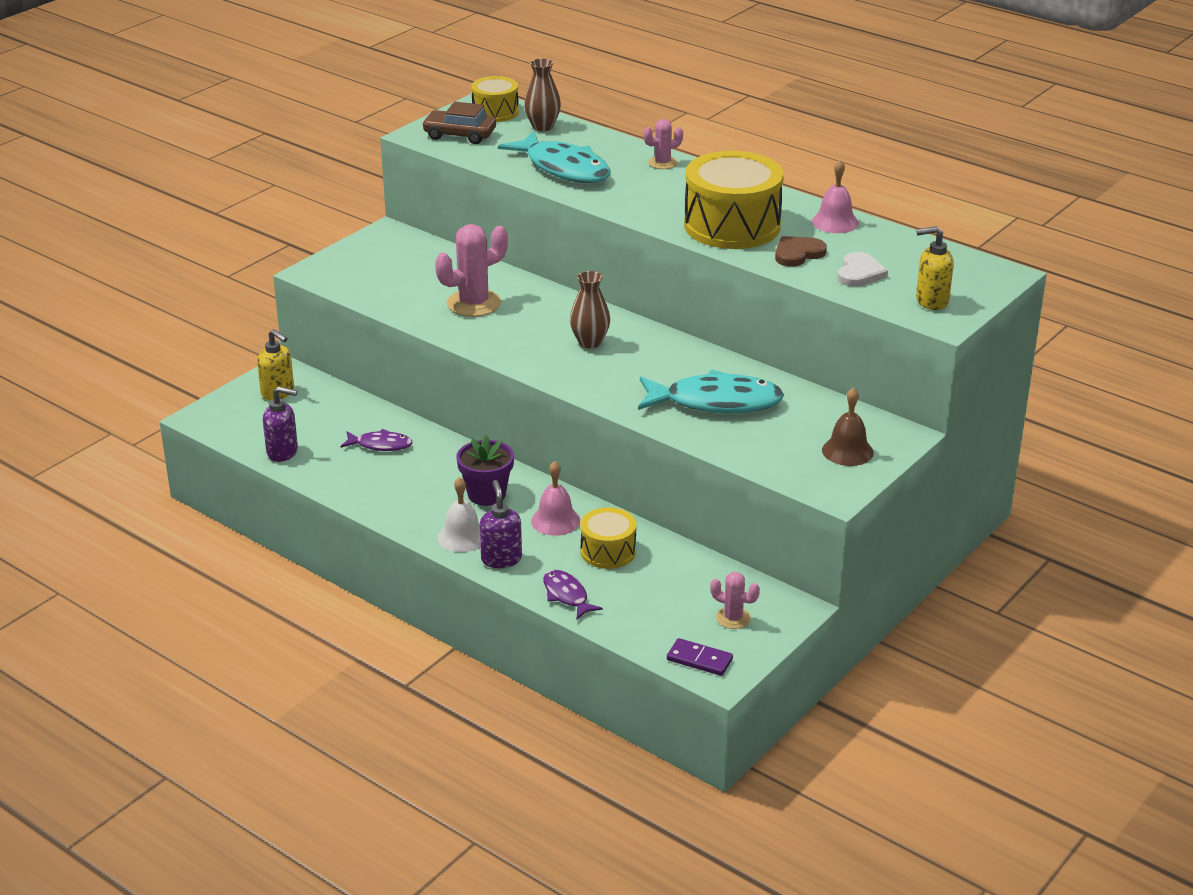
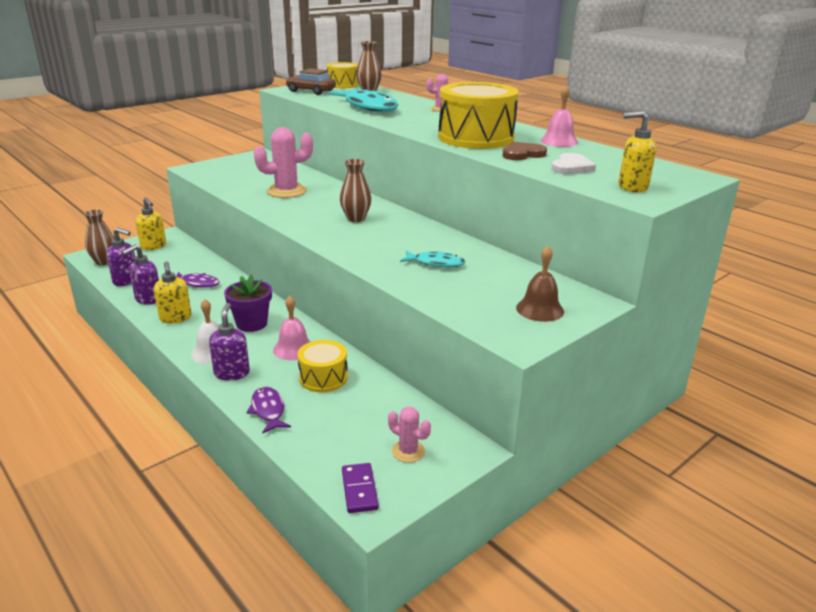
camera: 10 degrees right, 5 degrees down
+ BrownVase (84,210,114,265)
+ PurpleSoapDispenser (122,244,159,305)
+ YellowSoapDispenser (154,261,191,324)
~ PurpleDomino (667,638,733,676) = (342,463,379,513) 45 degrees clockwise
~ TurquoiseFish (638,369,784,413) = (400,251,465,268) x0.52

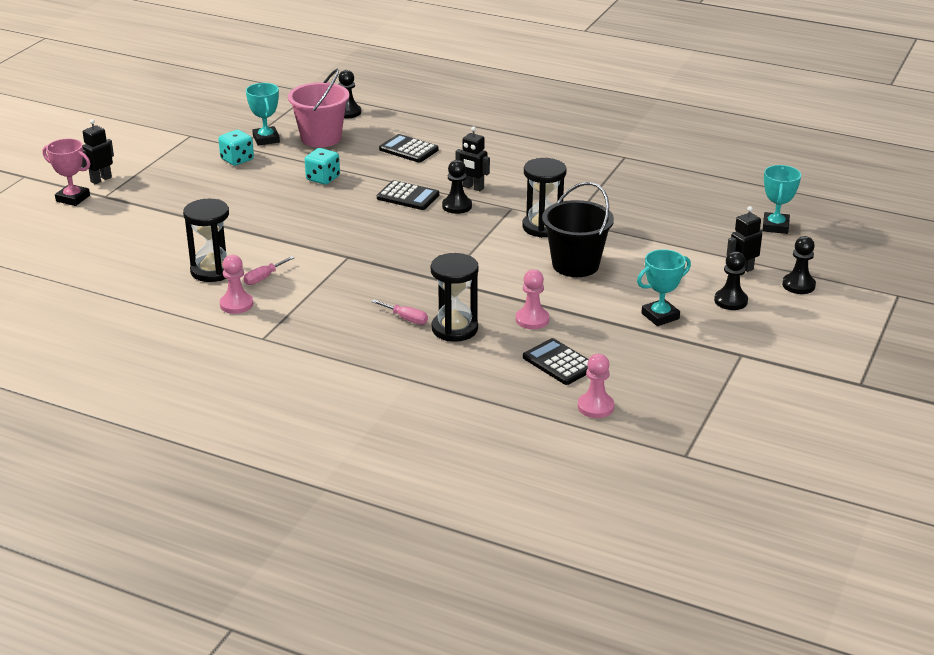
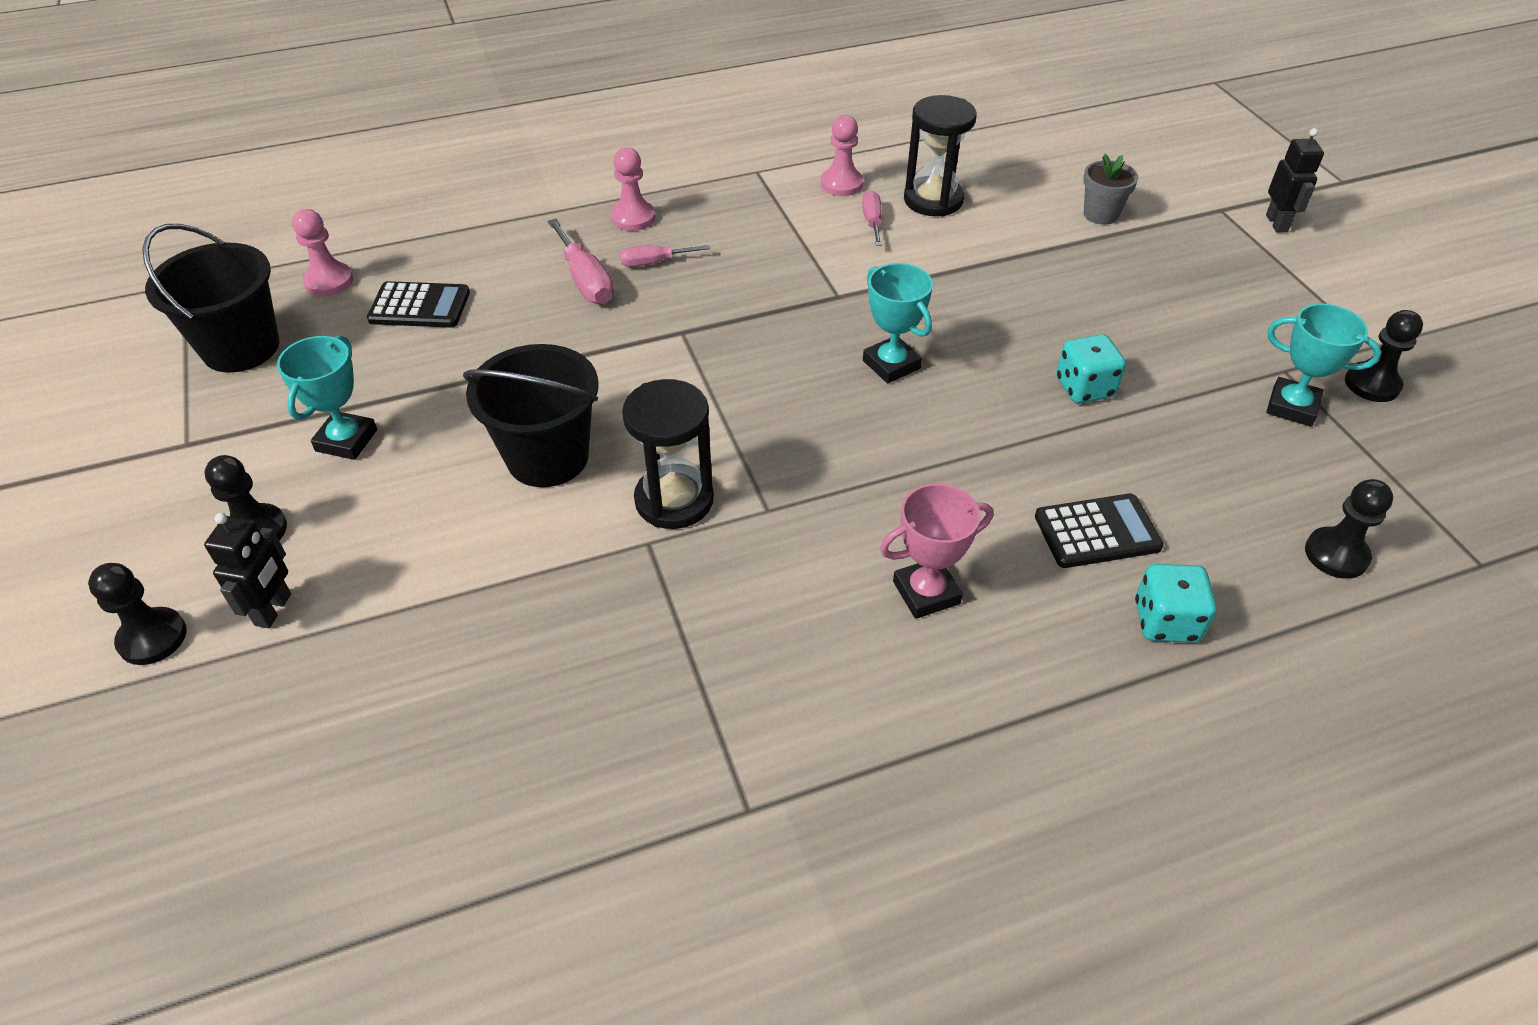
camera: 135 degrees right, 15 degrees up
- PinkBucket (288,69,349,147)
- BlackCalculator (377,180,439,210)
- BlackRobot (456,126,490,191)
+ BlackBucket (142,224,280,373)
+ GreyFlowerPot (1083,154,1138,225)
~ PinkTrophy (43,138,91,206) to (880,483,993,619)
~ TurquoiseDice (218,130,254,166) to (1135,564,1217,643)
~ BlackPawn (442,160,472,214) to (1345,310,1423,402)
~ PinkPawn (516,269,549,329) to (611,147,656,231)
~ TurquoiseTrophy (763,165,801,234) to (863,263,933,383)
~ BlackHourglass (431,253,479,342) to PinkScrewdriver (548,219,614,304)

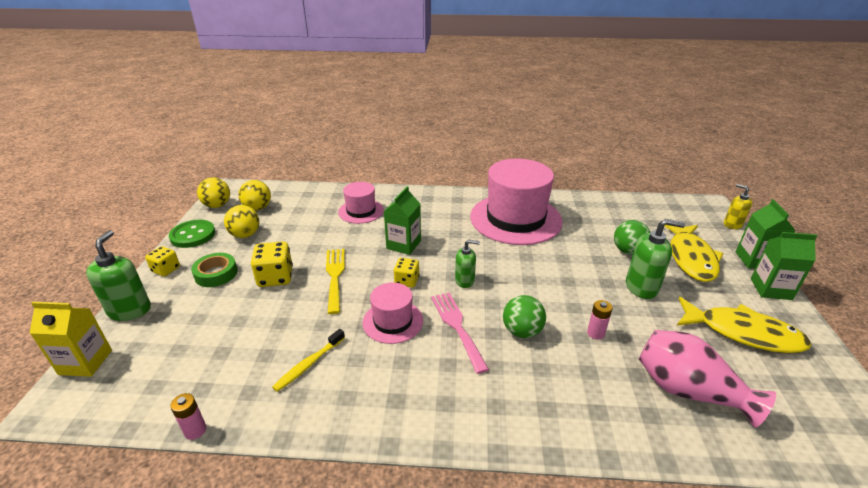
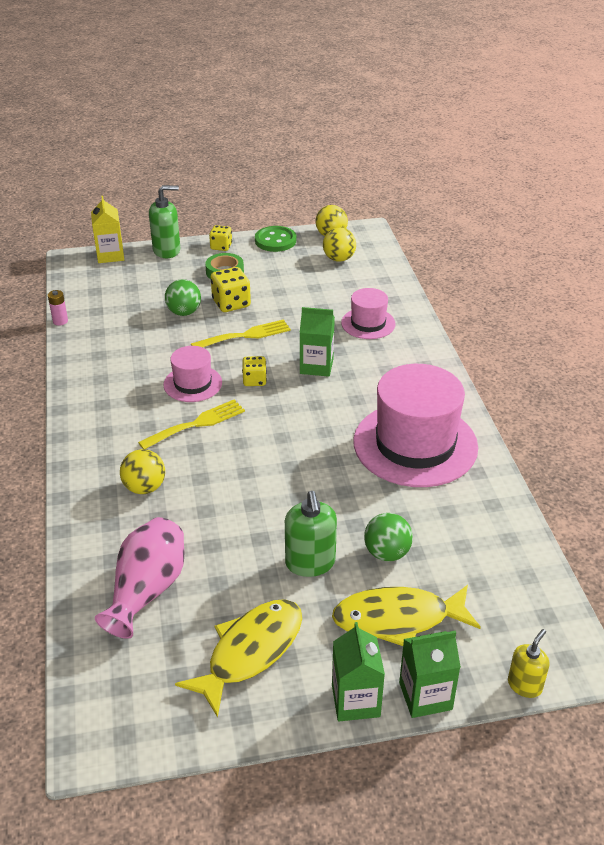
camera: 75 degrees right, 5 degrees up
- YellowToothbrush (272,329,345,392)
- GreenSoapDispenser (455,239,480,288)
- PinkBattery (587,300,612,340)
~ YellowBall (224,205,259,238) to (120,449,165,494)
~ GreenBall (503,295,546,338) to (165,279,201,316)
~ PinkFork (431,292,489,374) to YellowFork (138,400,245,449)
~ YellowFish (677,297,811,353) = (175,599,302,718) 150 degrees counterclockwise

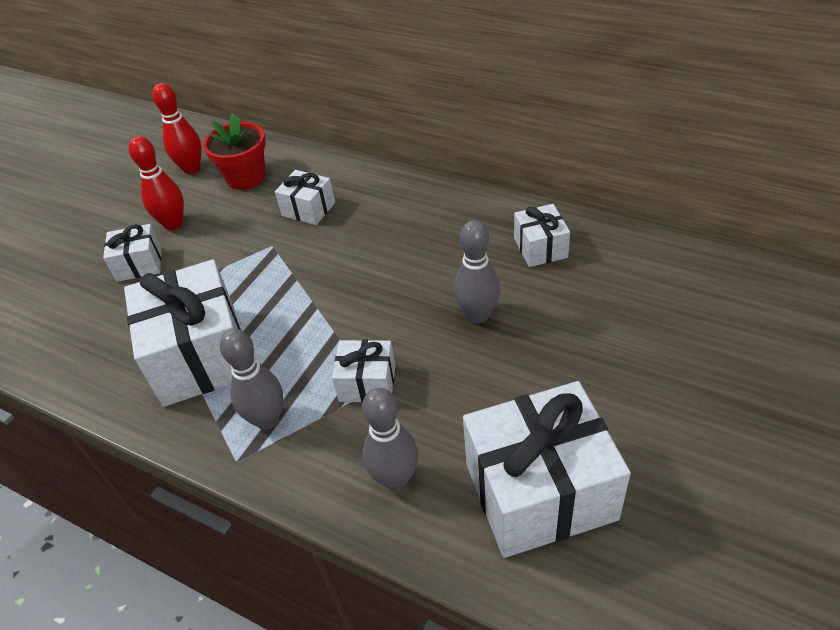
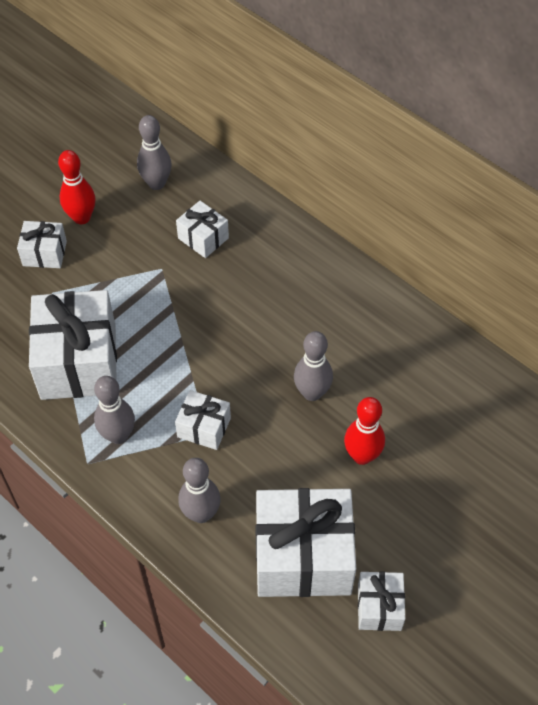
camera: 10 degrees right, 10 degrees up
~ RedBowlingPin (152,83,202,174) to (344,397,385,465)
~ WhiteGift (514,204,570,267) to (358,572,405,631)
~ RedFlowerPot (203,114,266,190) to GreyBowlingPin (137,115,172,190)

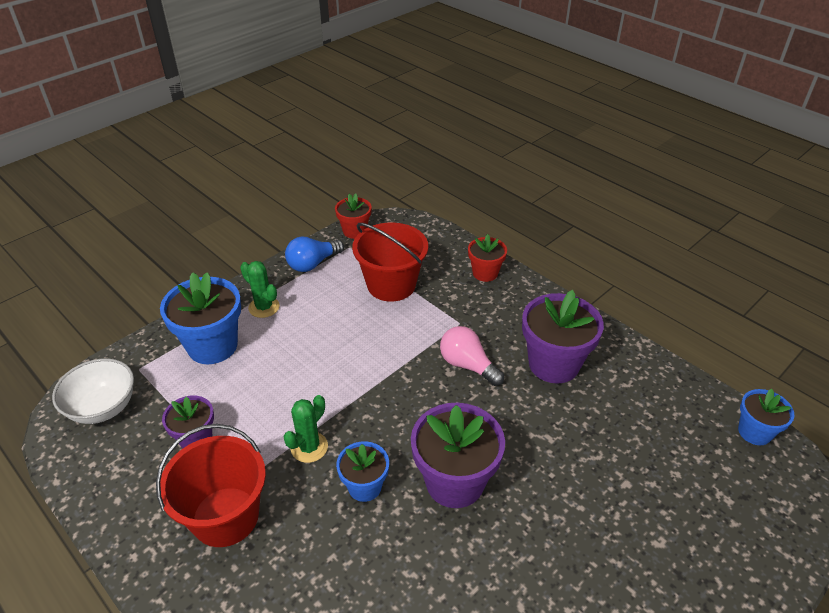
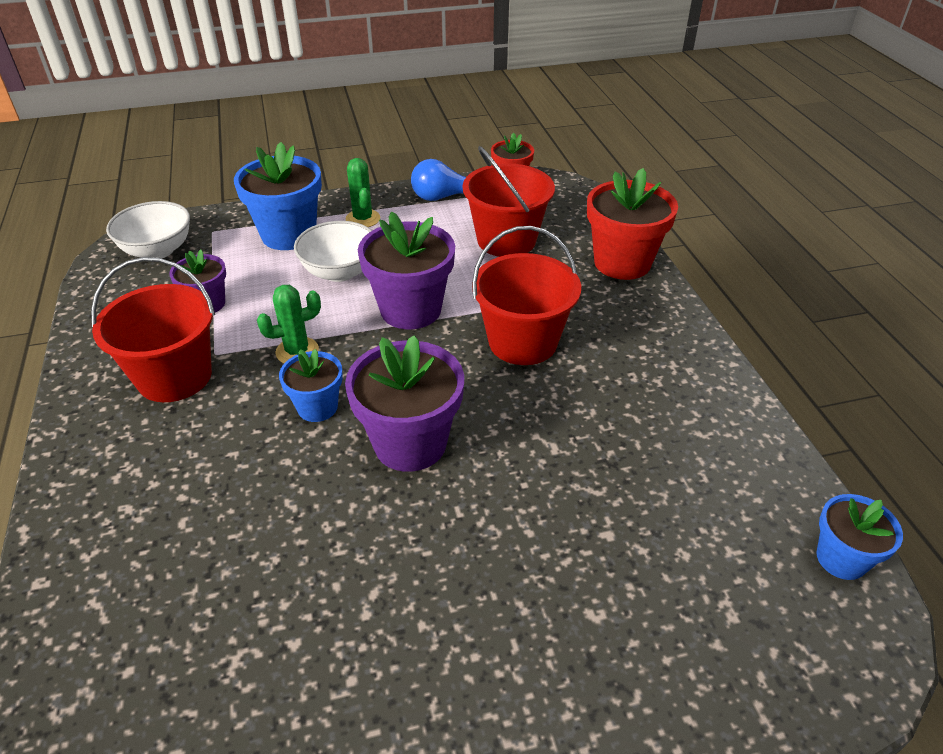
camera: 30 degrees right, 0 degrees up
+ WhiteBowl (294,221,372,282)
~ PurpleFlowerPot (522,290,604,383) to (358,212,455,329)
~ PinkLightBulb (440,326,504,386) to RedBucket (472,226,581,365)
~ RedFlowerPot (468,234,507,282) = (587,168,678,280) x1.74

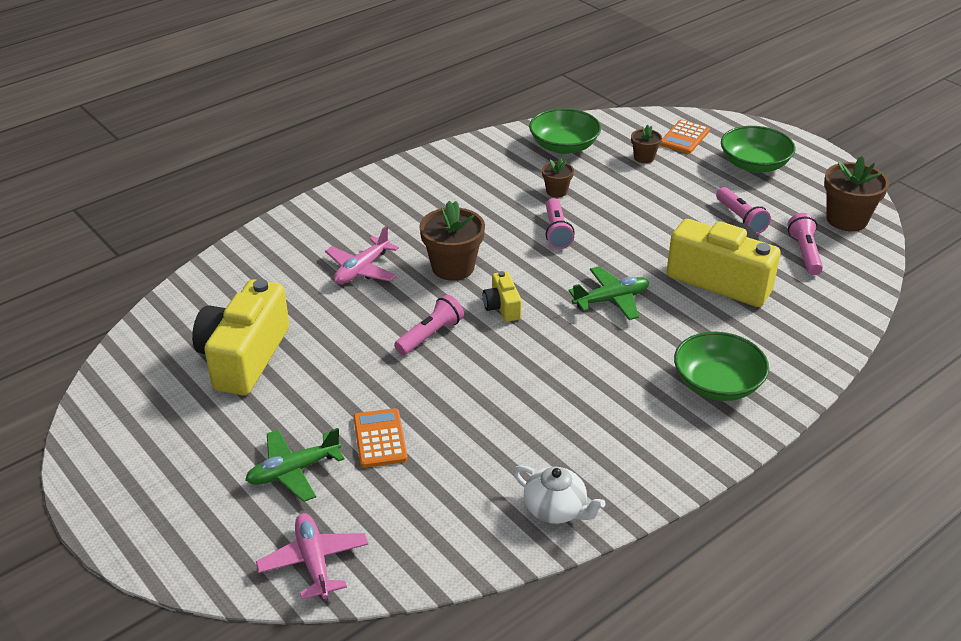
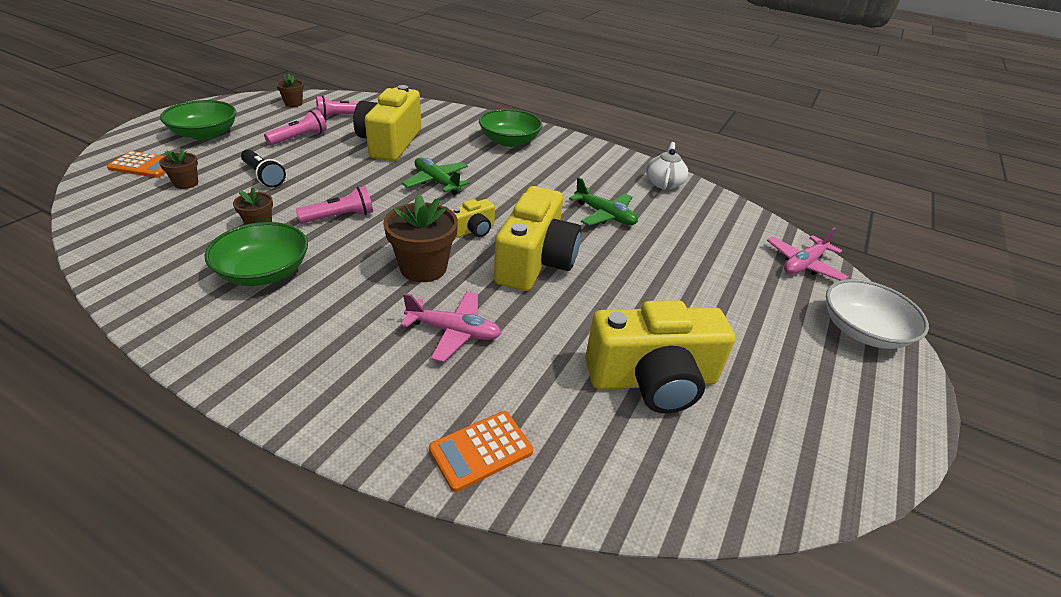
camera: 115 degrees left, 0 degrees up
+ BlackFlashlight (241,149,286,187)
+ WhiteBowl (826,279,929,349)
~ GreenPlane (245,428,345,502) to (569,177,638,226)
~ OrangeCalculator (353,408,408,468) to (429,411,533,492)
~ GreenBowl (529,108,601,154) to (205,222,308,286)
~ PinkFlashlight (394,295,464,355) to YellowCamera (494,186,582,291)
~ BrownFlowerPot (824,156,889,231) = (276,74,304,107) x0.54

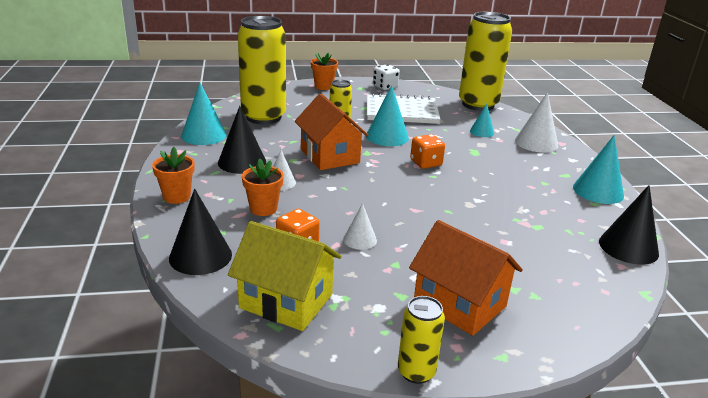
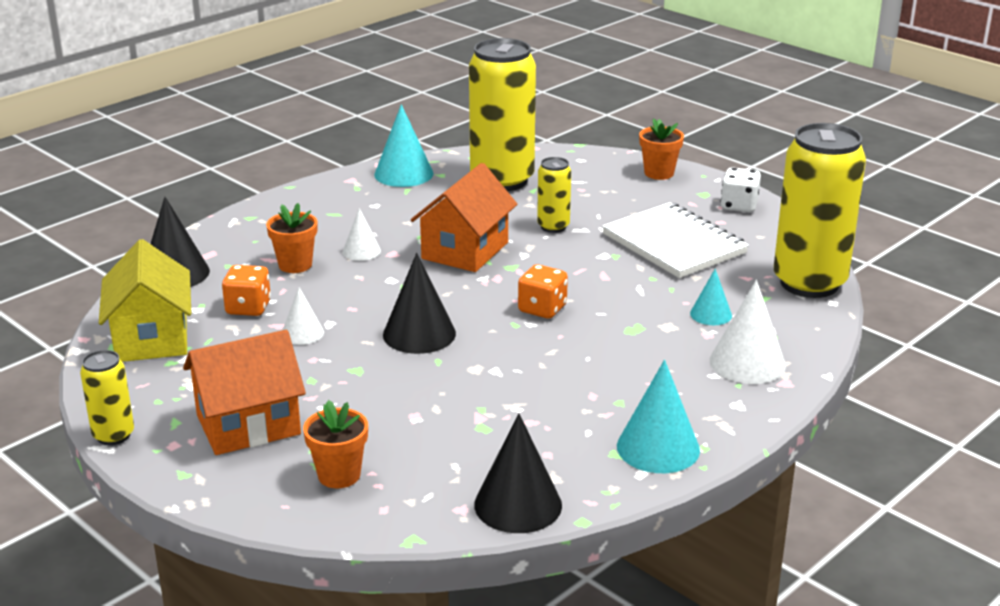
camera: 55 degrees right, 0 degrees up
- TurquoiseCone (366,85,409,146)
~ OrangeFlowerPot (152,147,194,204) to (303,400,368,488)
~ BlackCone (218,106,266,174) to (383,253,456,354)
~ OrangeHouse (409,220,523,336) = (183,330,306,455) 60 degrees clockwise

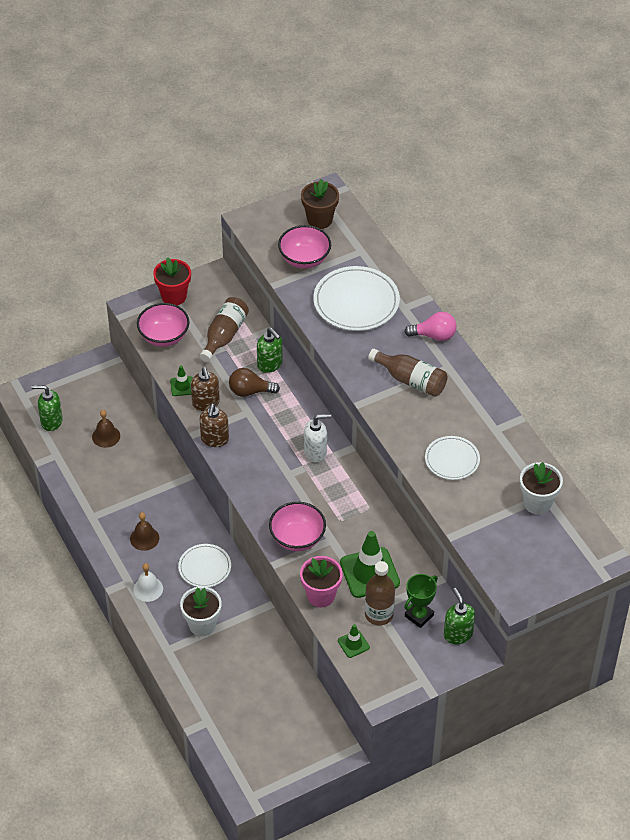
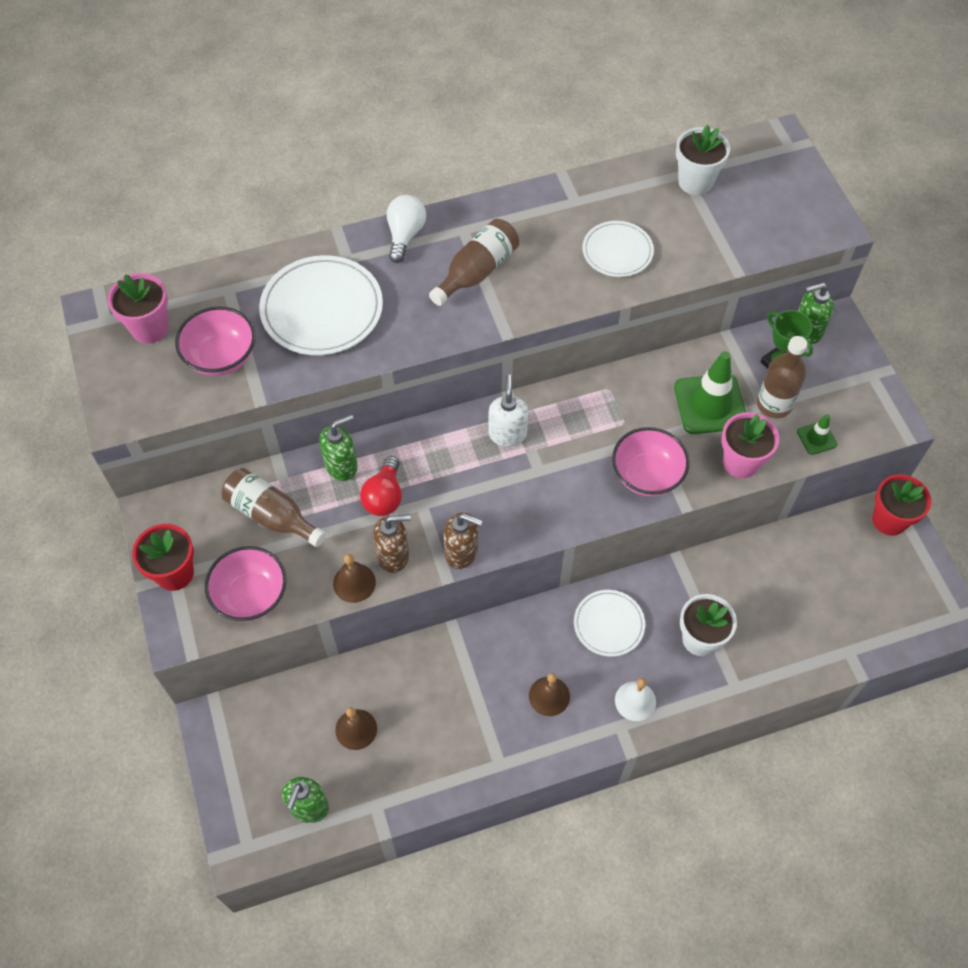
camera: 80 degrees left, 10 degrees up
+ RedFlowerPot (872,474,931,536)
~ GreenTrafficCone (170,366,193,396) to BrownBell (333,554,376,603)
~ BrownLightBulb (229,368,280,397) to RedLightBulb (360,456,402,516)
~ BrownFlowerPot (301,179,339,229) to PinkFlowerPot (107,273,169,344)
~ PinkLightBulb (404,312,457,341) to WhiteLightBulb (387,195,426,263)

